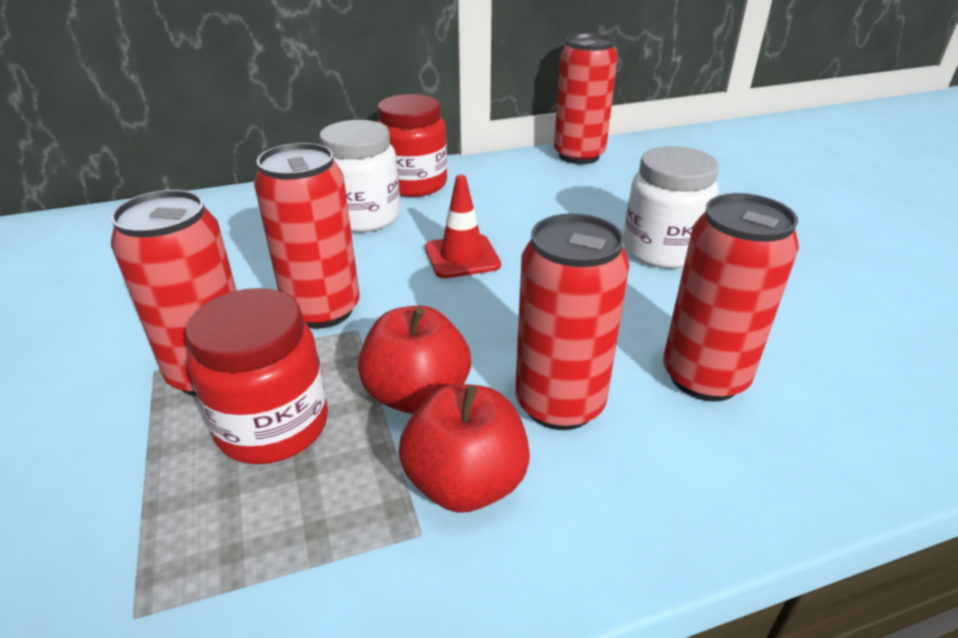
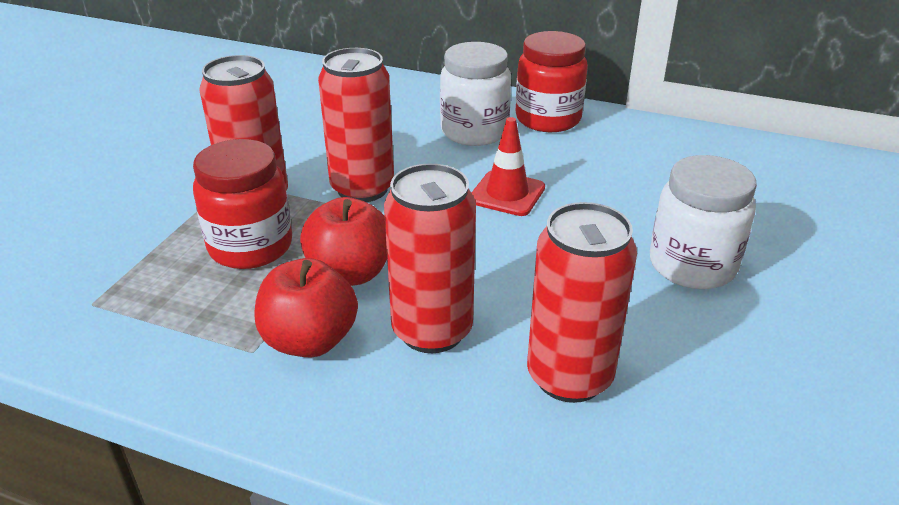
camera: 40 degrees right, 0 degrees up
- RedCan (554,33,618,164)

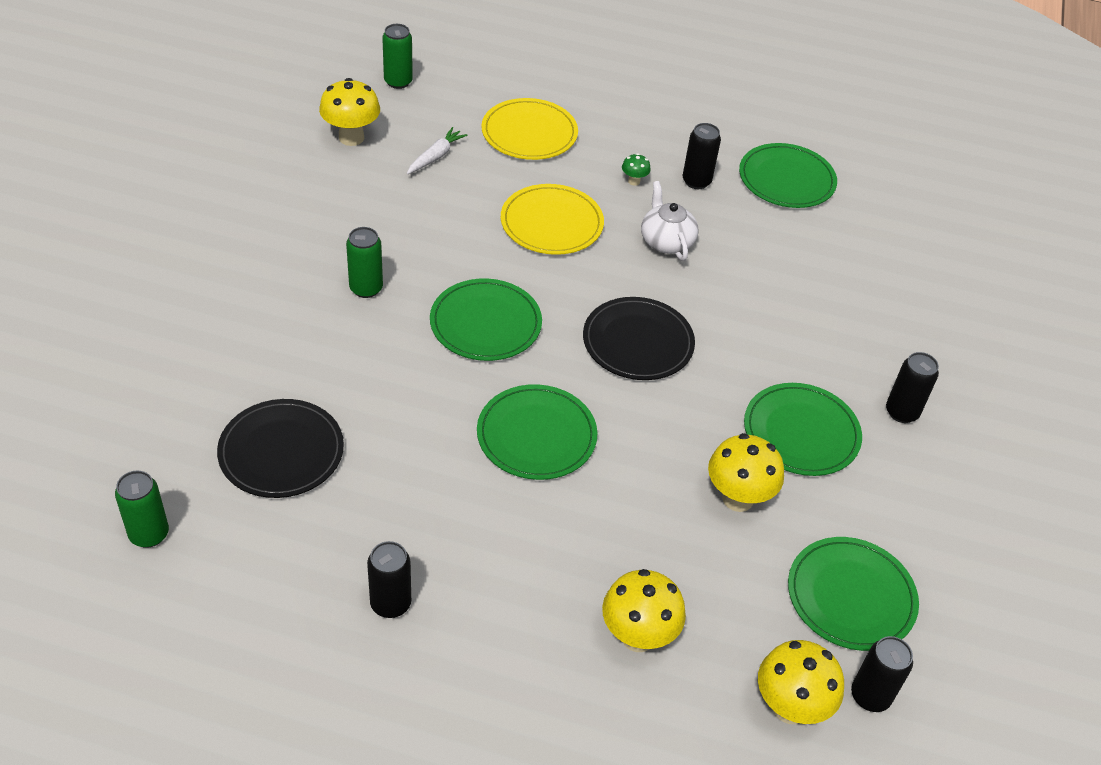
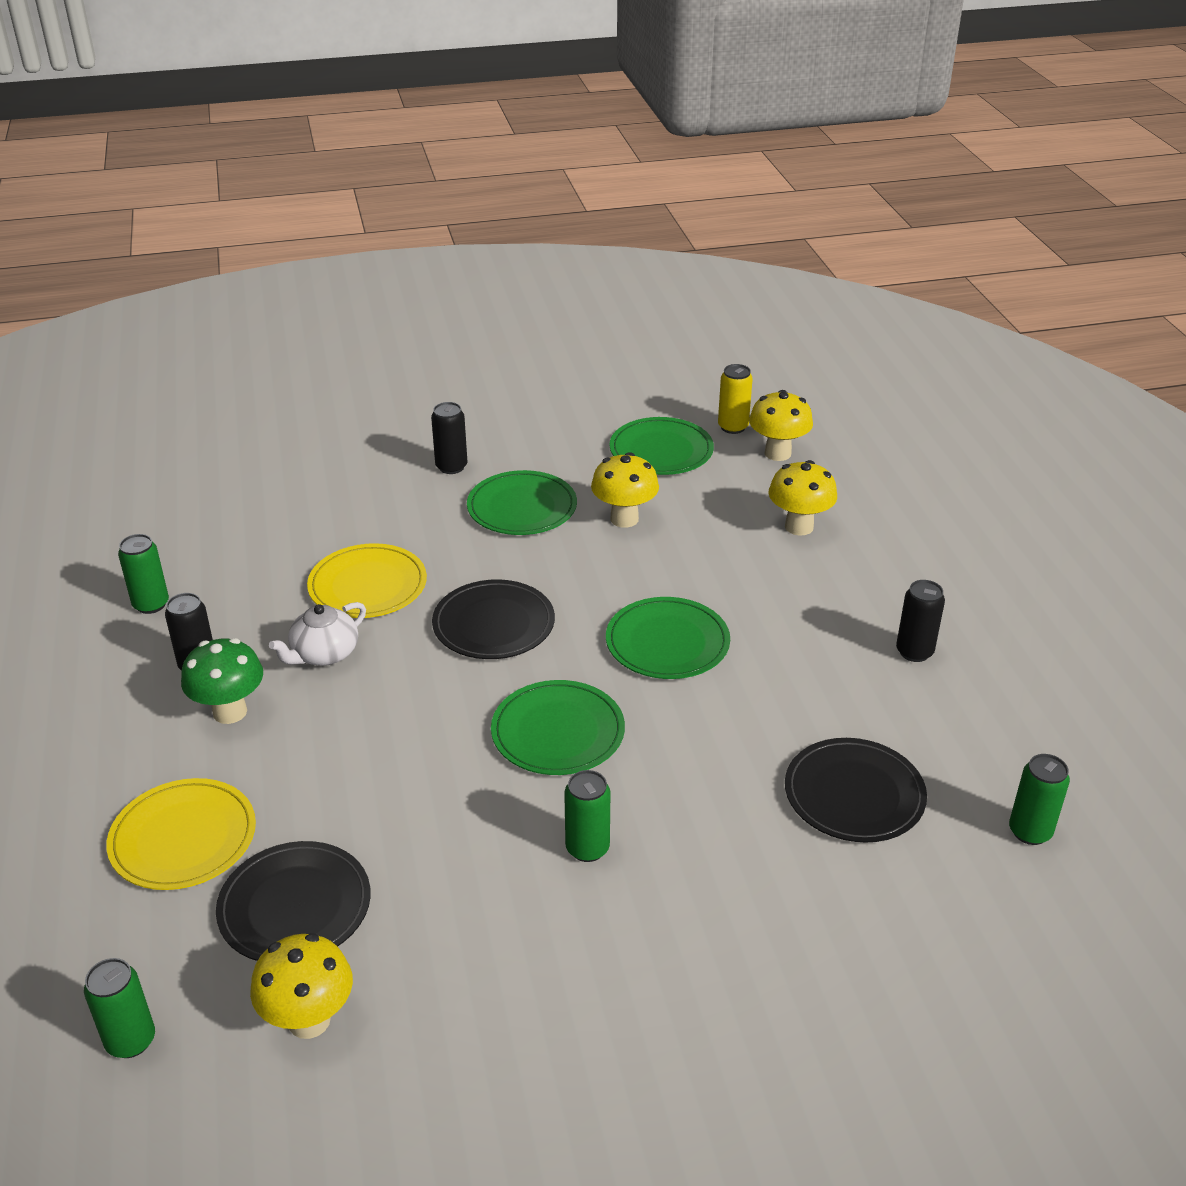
camera: 115 degrees left, 10 degrees down
~ YellowPlate (501,184,604,255) to (307,543,427,618)
~ WhiteCarrot (407,127,468,175) to BlackPlate (216,841,371,961)
~ GreenPlate (739,143,837,208) to GreenCan (118,534,169,614)
~ BlackCan (851,636,913,712) to YellowCan (718,364,753,434)
~ GreenMushroom (622,153,651,186) = (181,638,263,724) x2.08

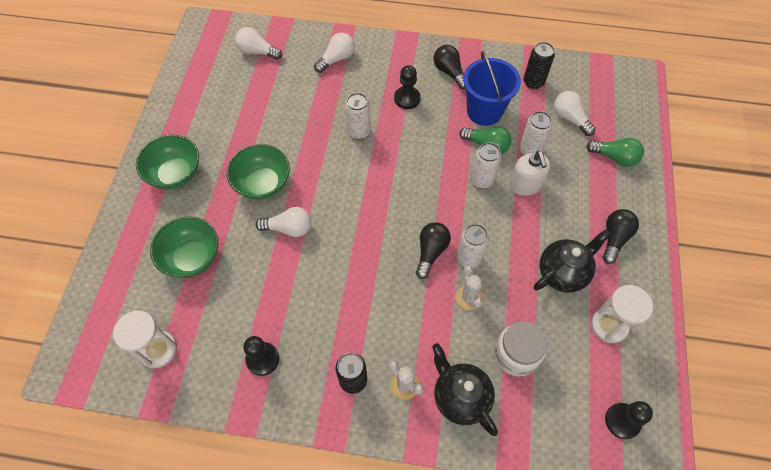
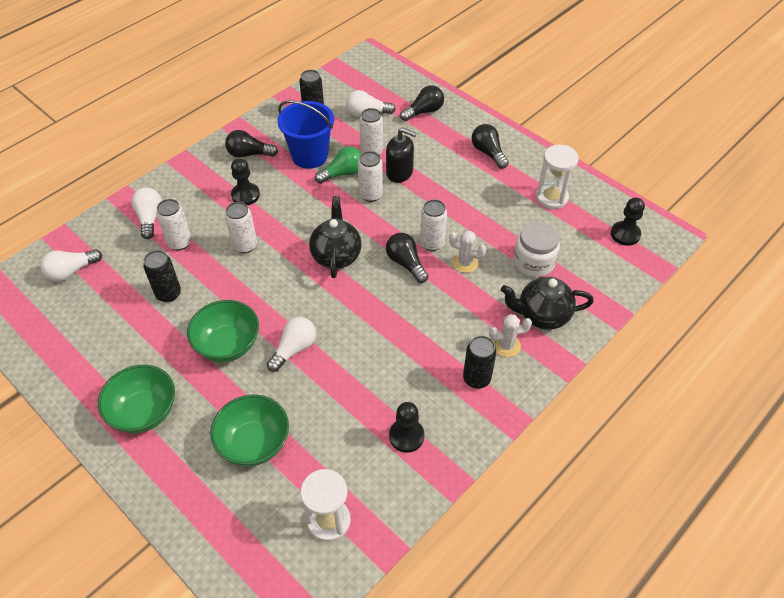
camera: 55 degrees left, 10 degrees down
+ BlackCan (143,250,181,302)
+ WhiteCan (156,199,191,250)
~ BlackTeapot (534,229,611,293) to (309,196,362,278)
~ WhiteSoapDispenser (509,151,550,196) to BlackSoapDispenser (386,128,416,183)
~ GreenLightBulb (586,138,644,167) to BlackLightBulb (400,85,444,121)

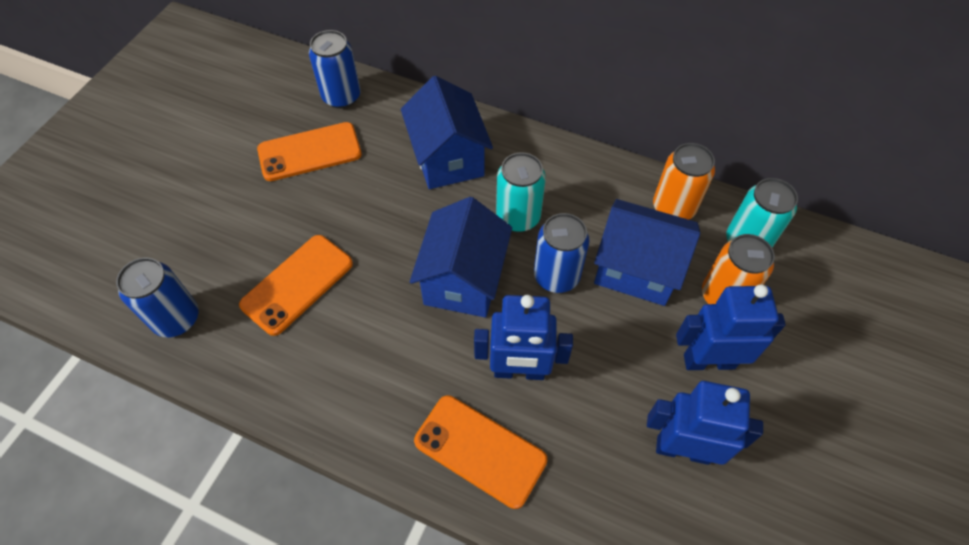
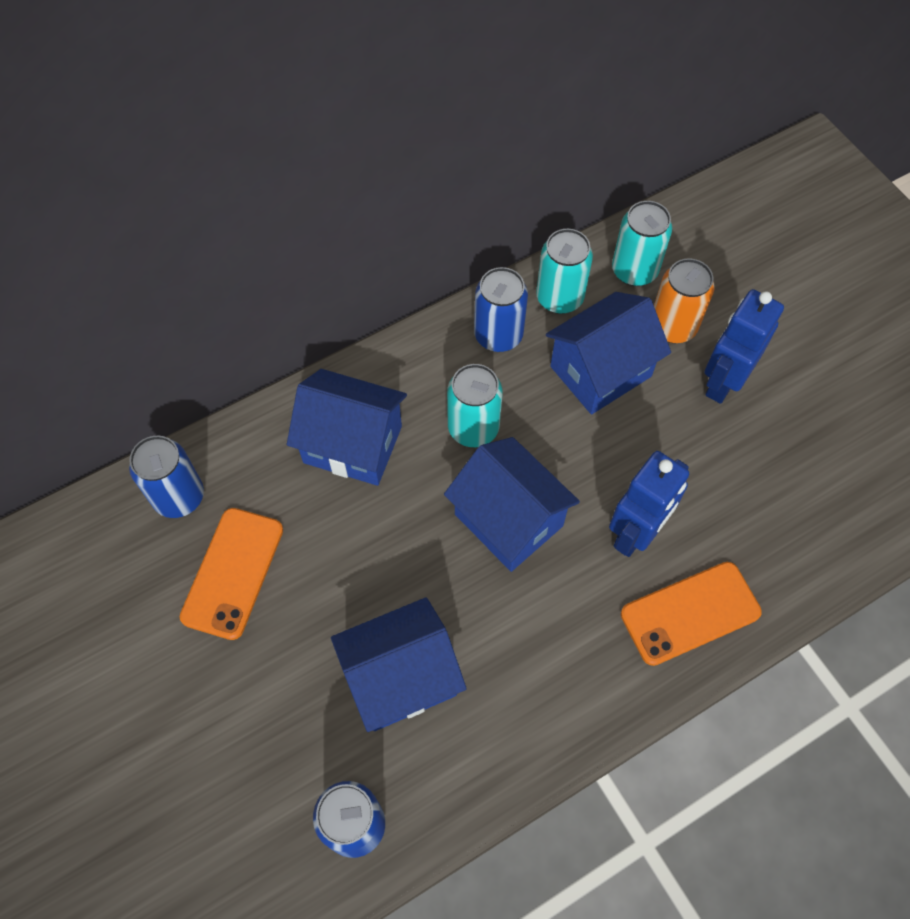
camera: 55 degrees left, 5 degrees up
- BlueRobot (647,381,763,465)
~ BlueCan (534,213,589,293) to (474,267,528,352)
~ OrangePhone (239,235,353,336) to BlueHouse (331,597,467,732)
~ OrangeCan (653,143,715,220) to TurquoiseCan (536,229,593,314)

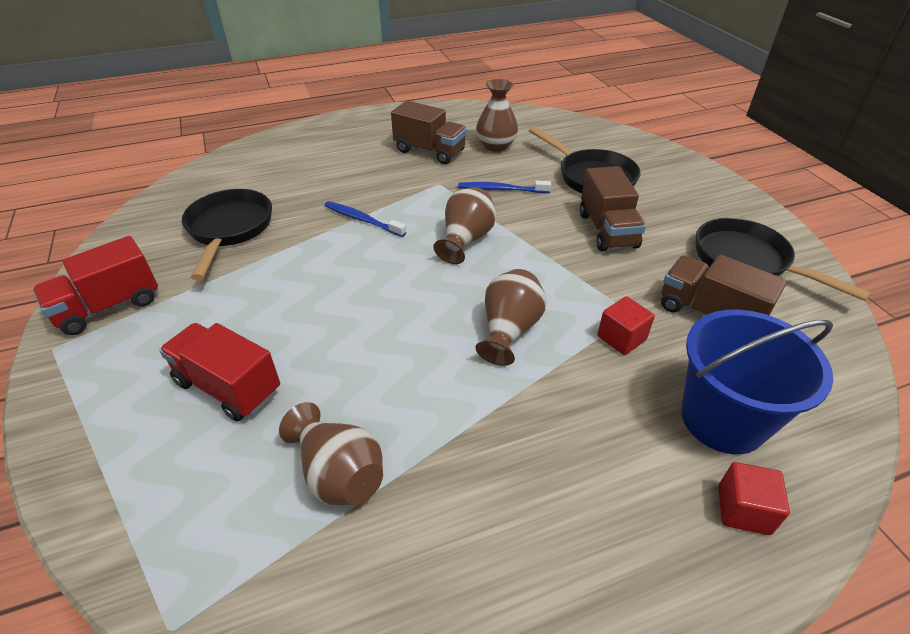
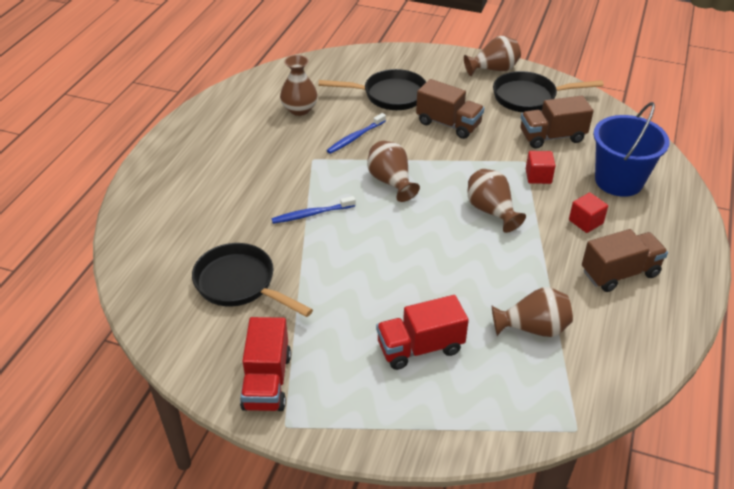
camera: 50 degrees left, 0 degrees up
+ BrownVase (464,36,521,76)
~ BrownTruck (391,101,467,164) to (582,229,668,292)
~ RedCube (718,462,790,535) to (569,193,608,233)

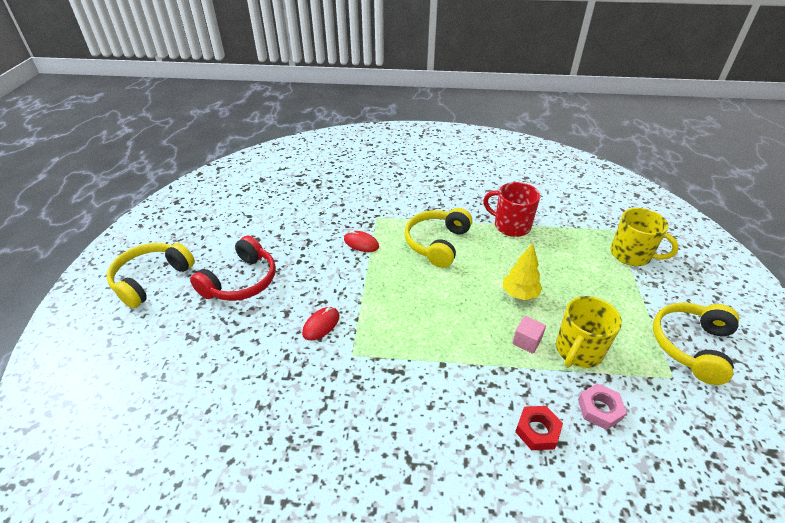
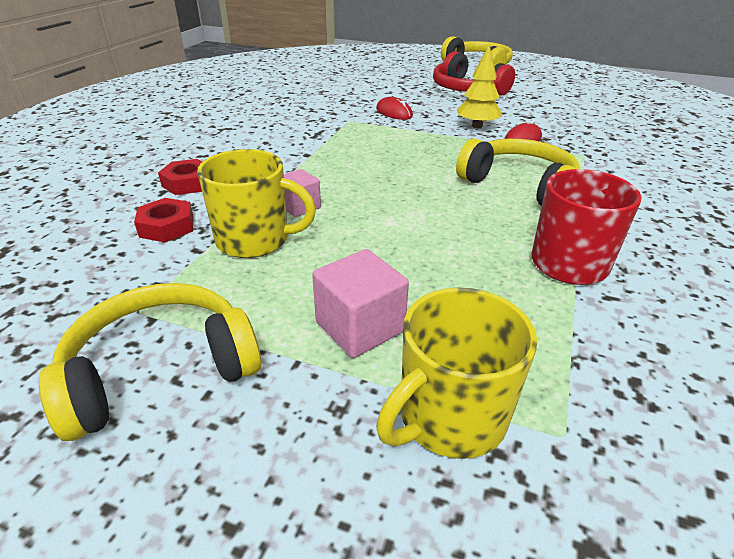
camera: 105 degrees right, 5 degrees down
+ PinkCube (312,249,409,358)
~ YellowTree (503,244,542,300) to (457,45,502,128)
~ PinkNut (578,383,627,430) to RedNut (134,198,194,242)
~ YellowMug (556,296,622,368) = (197,149,316,258) 135 degrees clockwise
~ YellowHeadphones (653,303,739,385) = (39,283,261,441) 75 degrees counterclockwise

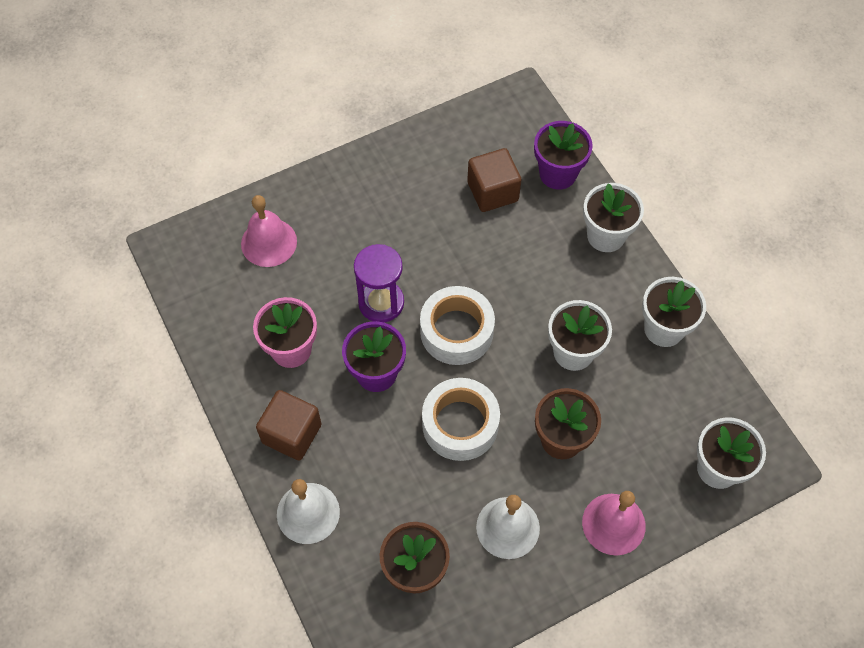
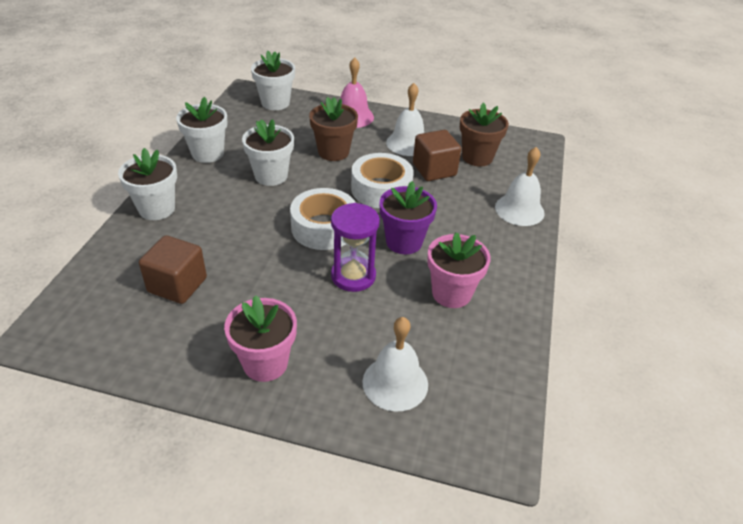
camera: 140 degrees left, 20 degrees down
- PurpleFlowerPot (534,121,593,190)
+ PinkFlowerPot (224,295,297,382)
~ BrownCube (256,390,322,461) to (413,130,461,181)
~ PinkBell (241,195,297,267) to WhiteBell (362,317,428,412)

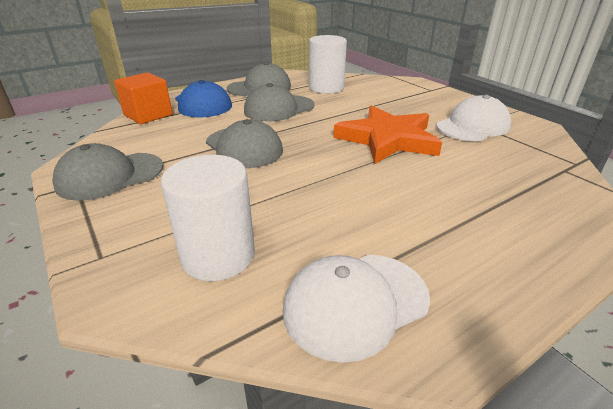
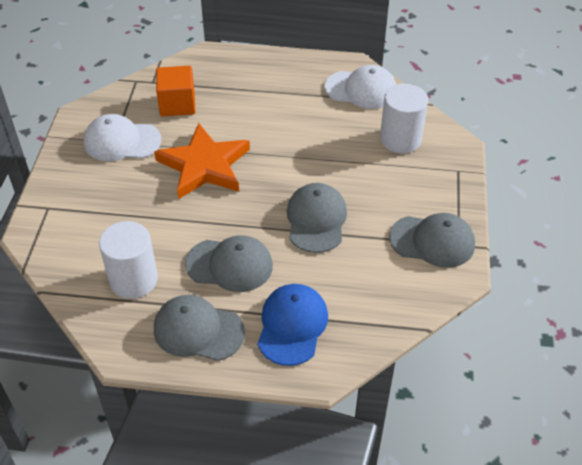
camera: 140 degrees left, 15 degrees up
~ OrangeCube (114,72,173,124) to (156,66,195,116)

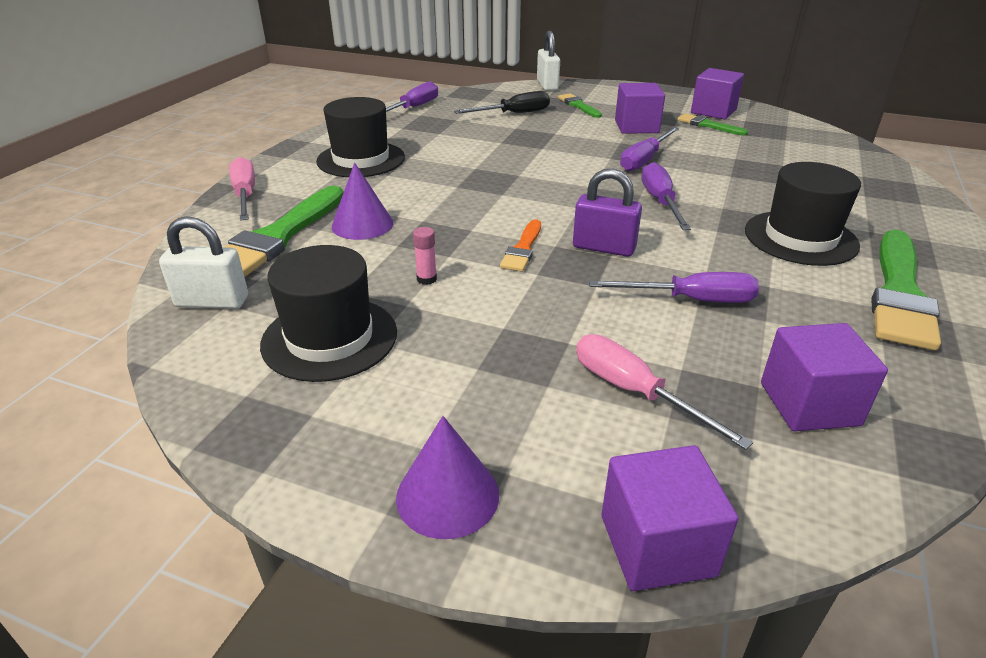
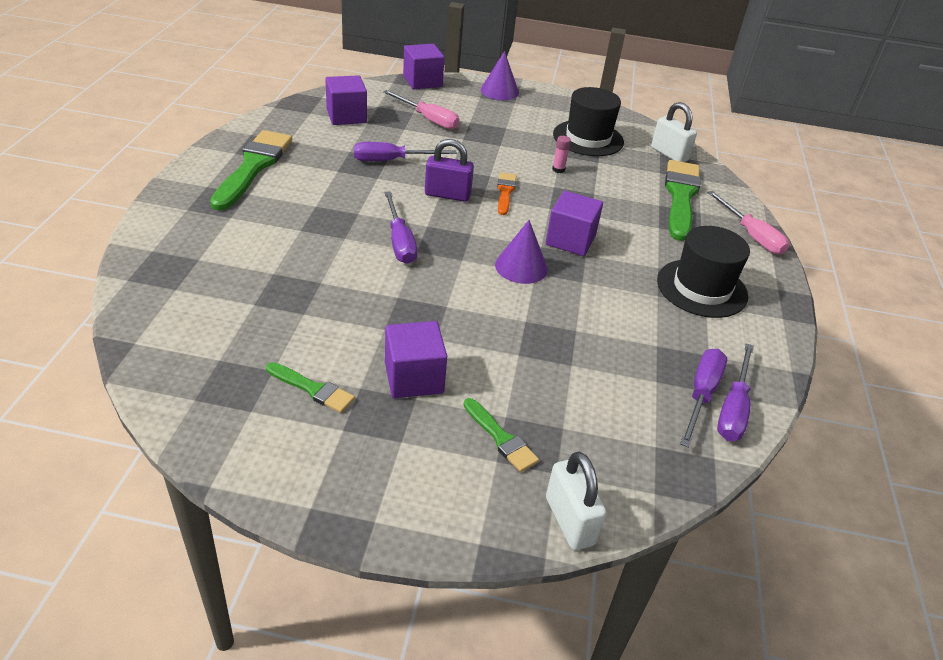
camera: 165 degrees right, 5 degrees up
- BlackScrewdriver (454,91,550,114)
- BlackHat (745,162,861,266)
~ PurpleCone (332,163,394,240) to (495,220,548,284)
~ PurpleScrewdriver (620,127,679,172) to (680,349,727,448)
~ PurpleCube (691,68,744,119) to (546,191,603,256)
~ WhitePadlock (159,216,248,309) = (651,102,697,162) 60 degrees clockwise

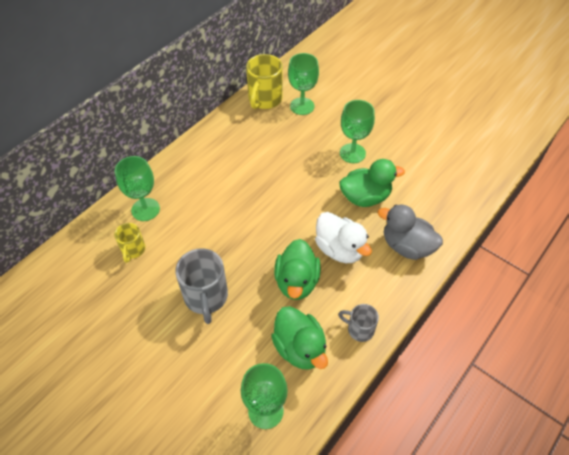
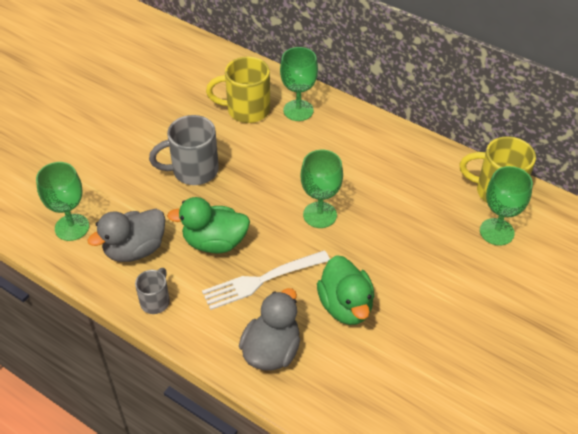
camera: 85 degrees right, 5 degrees down
~ GreenGoblet (340,100,375,163) to (301,150,343,228)
~ WhiteDuck (315,212,372,263) to WhiteFork (202,250,330,310)
~ GreenDuck (271,306,328,370) to GreyDuck (87,209,166,262)
~ YellowMug (114,223,145,263) = (206,56,270,123) x1.74

